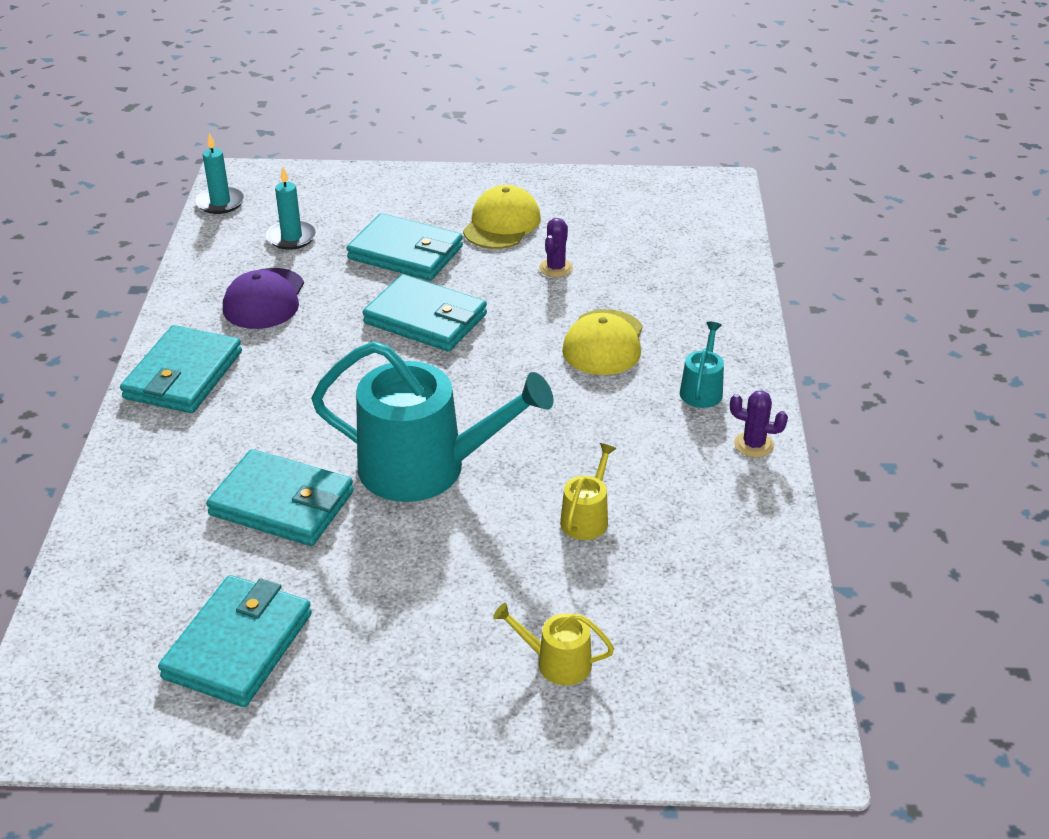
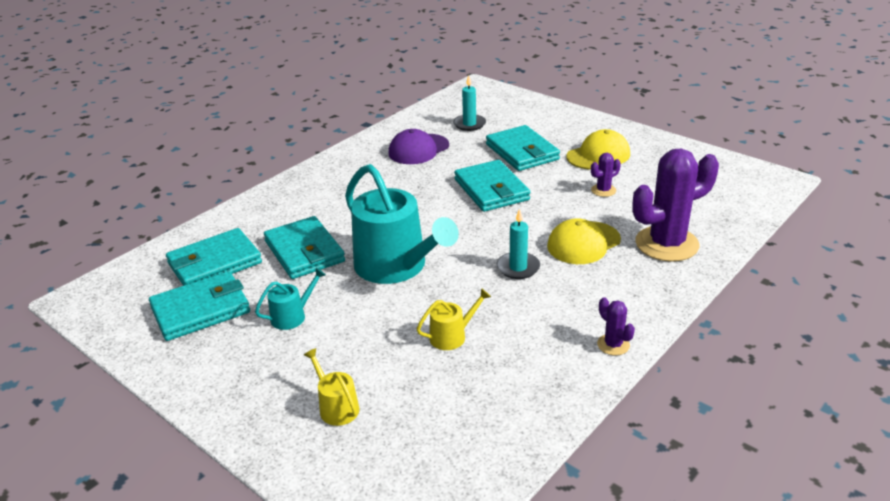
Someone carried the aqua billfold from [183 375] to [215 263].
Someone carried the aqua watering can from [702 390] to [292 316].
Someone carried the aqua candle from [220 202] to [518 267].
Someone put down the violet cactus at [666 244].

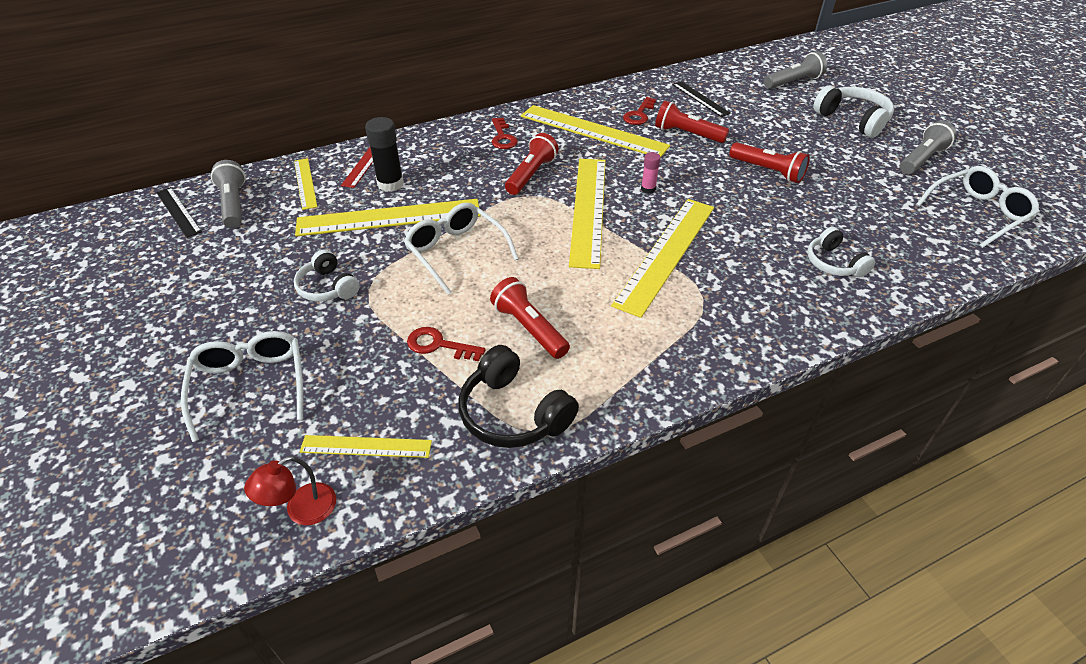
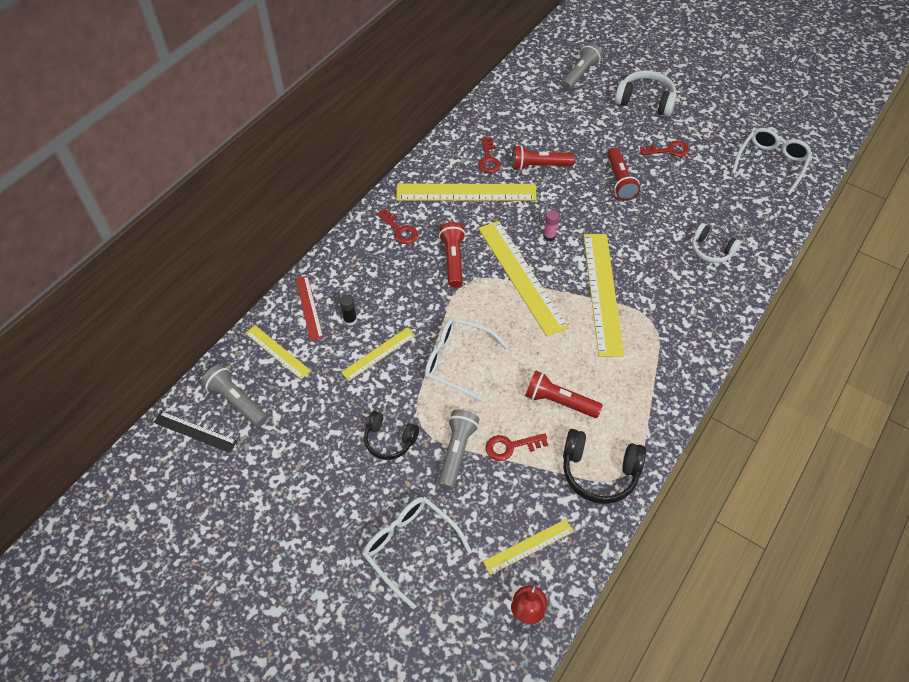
Someone scaled the jet-black glue at [390 184] by 0.57.
Someone scaled the golden straightedge at [389 217] by 0.52.
Someone repainted the snow-white headphones at [327 287], which became the jet-black headphones at [389 440].
Someone carried the gray pocket torch from [922 159] to [457 452].
Someone rotated the scarlet pocket torch at [768 171] by 75 degrees clockwise.
Someone put down the scarlet key at [668 150].
Someone took away the jet-black straightedge at [700 98].

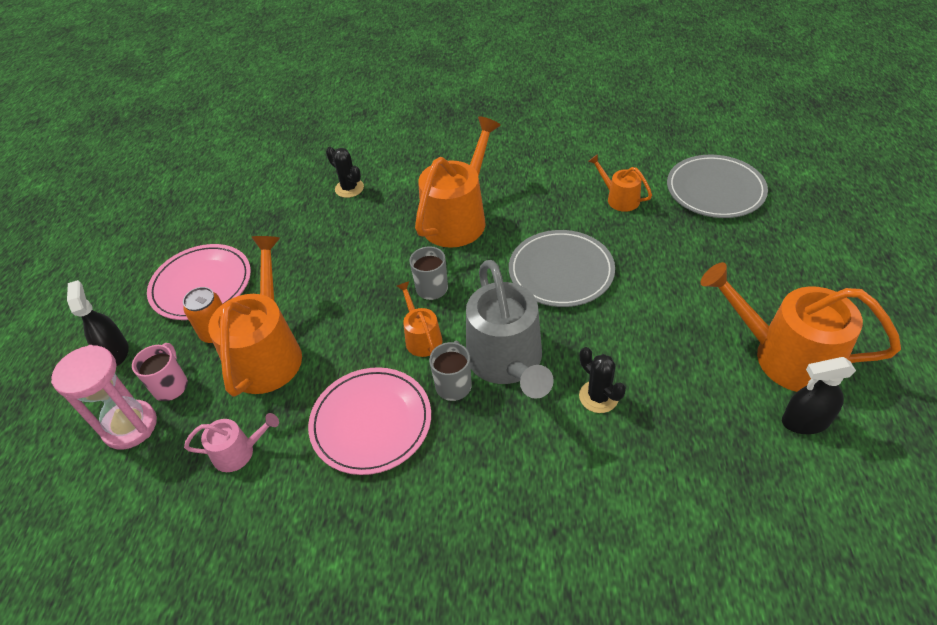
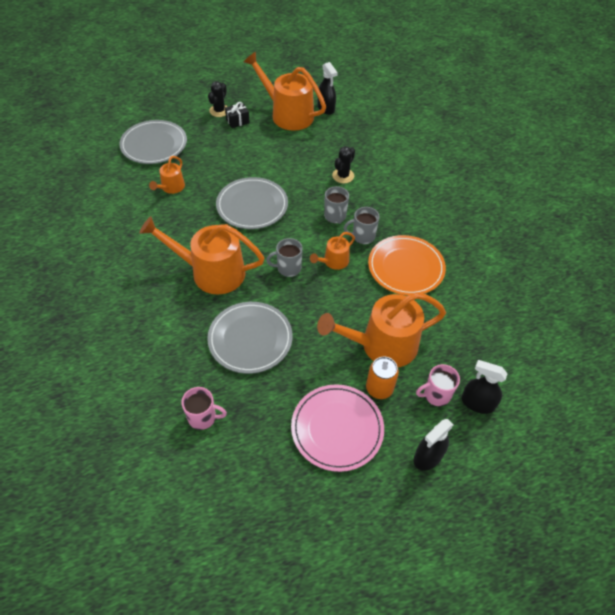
Someone put down the rose-pink mug at [203 417].
Someone put down the gray plate at [250 339].
Someone carried the jet-black cactus from [349 188] to [219 111].
Someone put down the jet-black wrapped gift at [237 121].
Someone rotated the orange-coloured watering can at [786 356] by 120 degrees clockwise.
Someone swapped the gray watering can at [507 361] for the gray mug at [335 216].
Someone repainted the rose-pink plate at [371 422], which became the orange-coloured plate at [406 267].
Someone swapped the rose-pink sand timer at [130 426] for the jet-black spray cleaner at [477 403].
Someone took away the rose-pink watering can at [238 452].

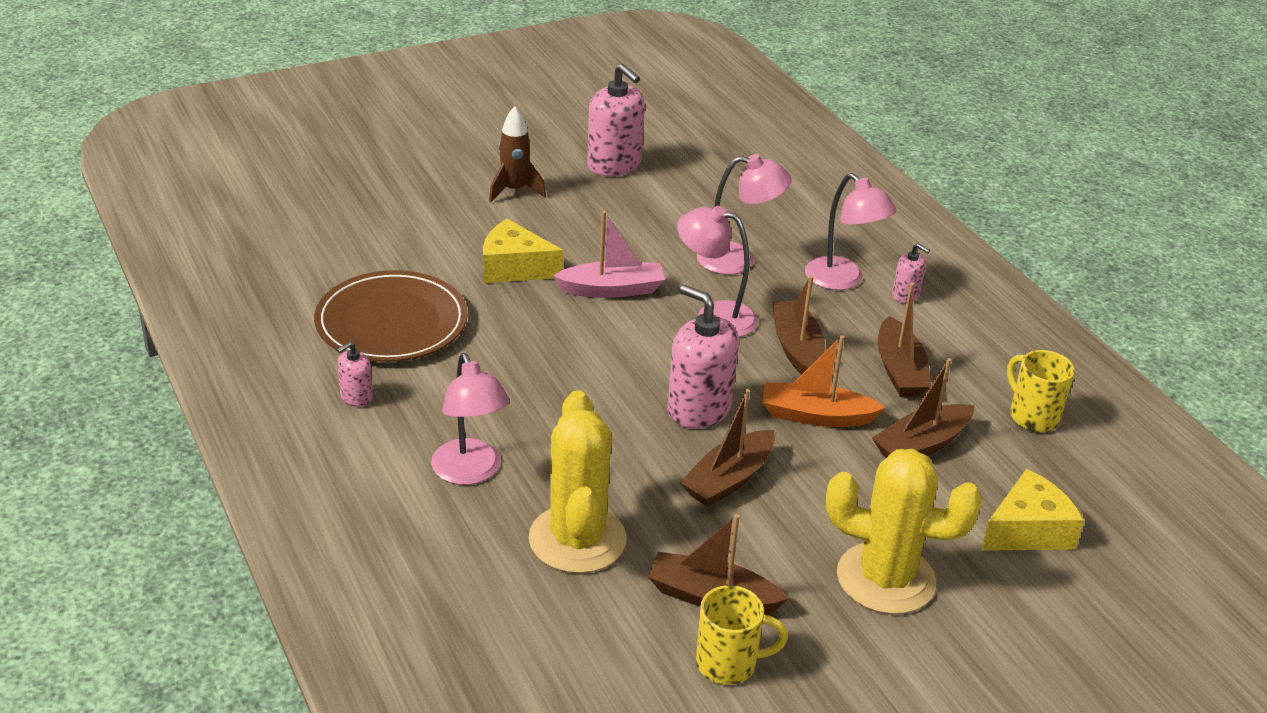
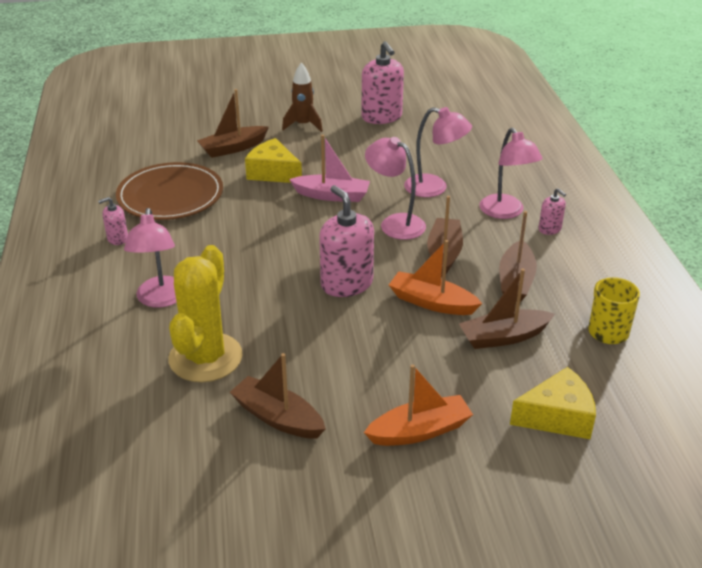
Someone carried the brown sailboat from [728 480] to [233 148].
Someone swapped the golden cactus at [885 579] for the orange-coloured sailboat at [420 431].
Someone took away the golden mug at [728 664].

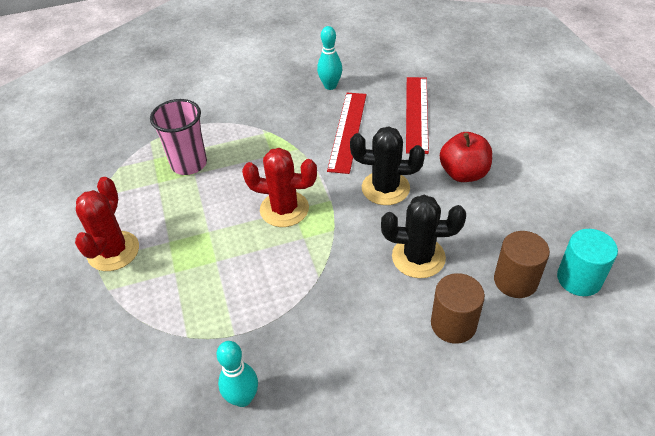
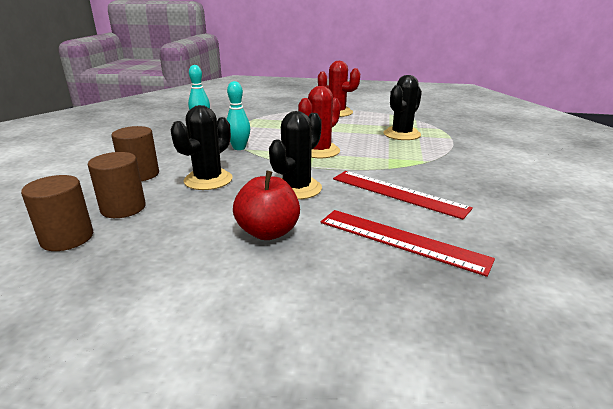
Someone repainted the aqua cylinder at [579 279], which became the brown cylinder at [67 238].
Someone carried the aqua tenpin from [330 86] to [239 148].
Someone swapped the rose-pink tumbler at [189 164] for the jet-black cactus at [401 134].

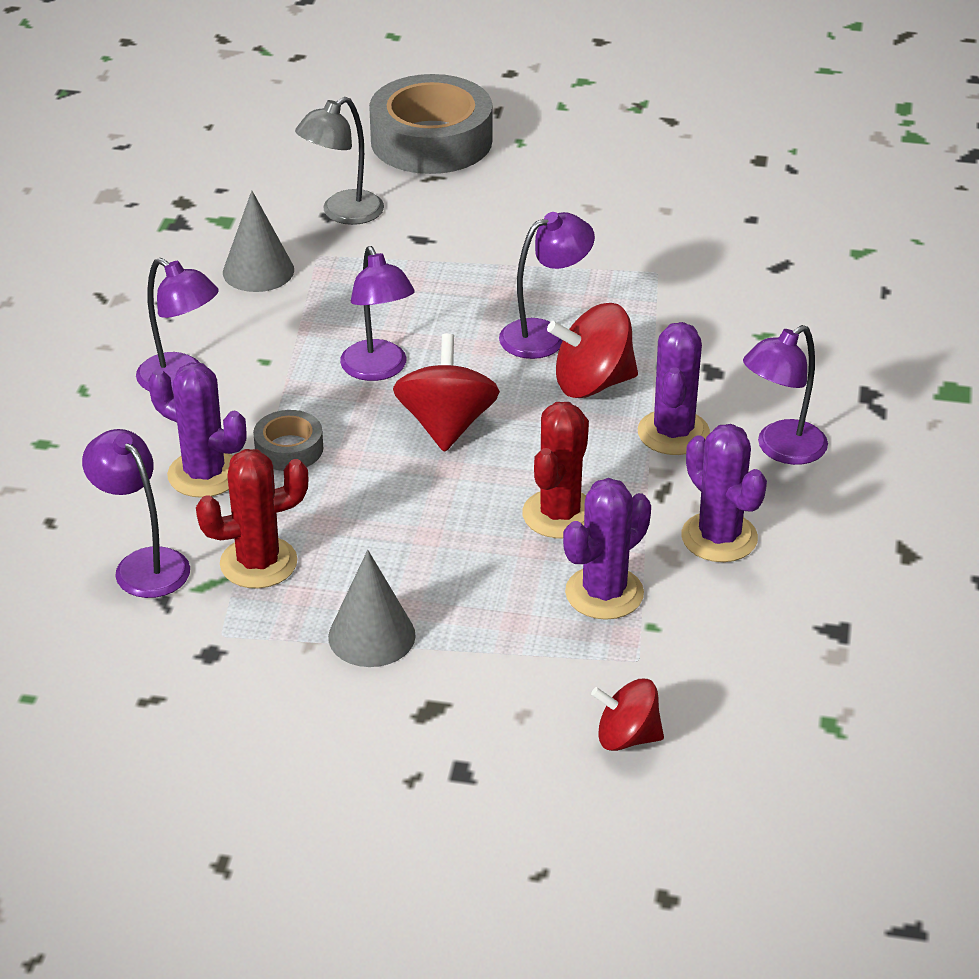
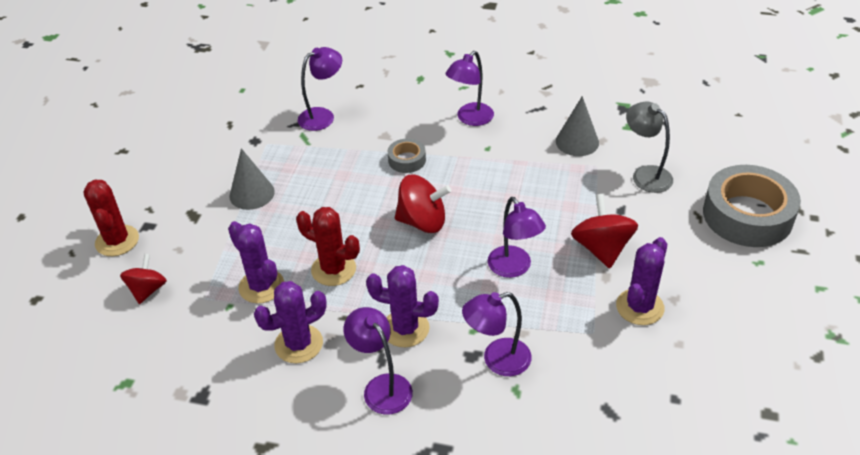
Someone carried the scarlet cactus from [258 563] to [117 241].
Someone carried the violet desk lamp from [378 370] to [497 360].
Someone carried the scarlet spinning top from [592 383] to [601 248].
Someone carried the violet cactus from [204 474] to [639 307].

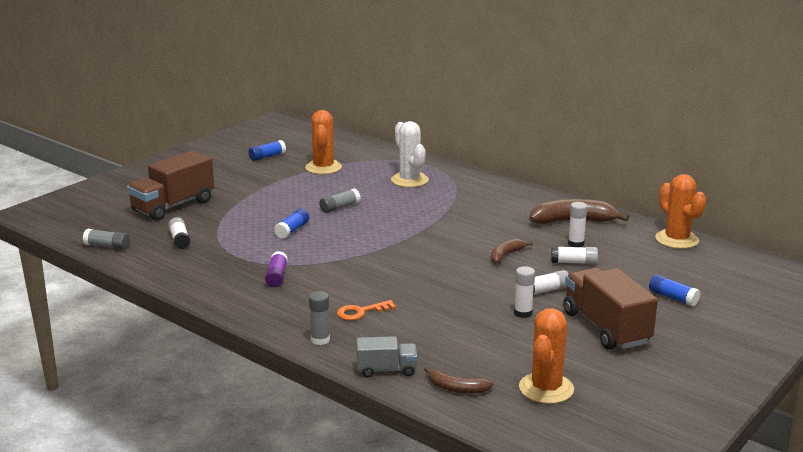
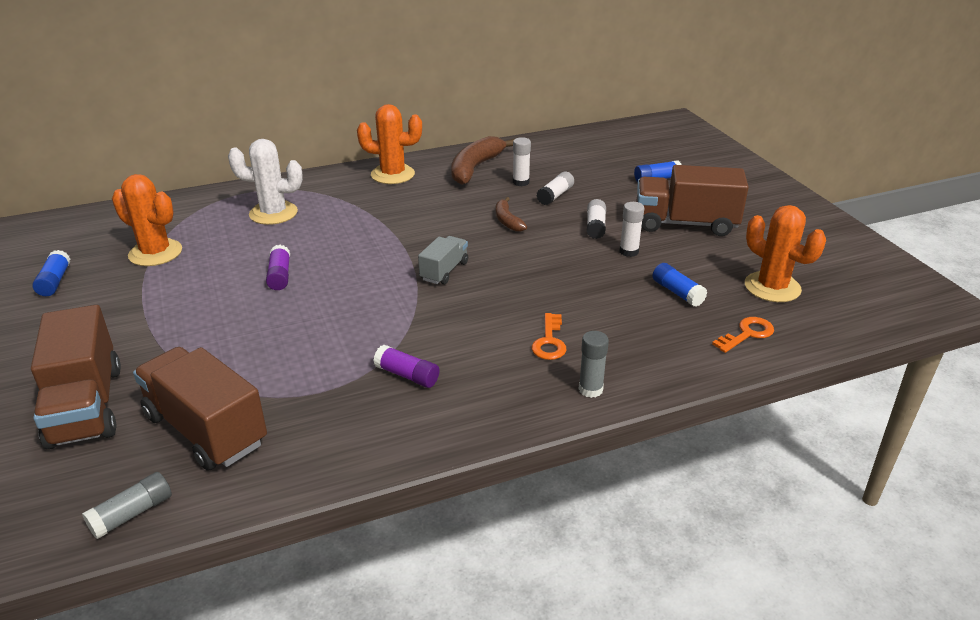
Someone swapped the snow-white glue at [180 240] for the brown truck at [206 430].
Someone repainted the gray glue at [340 207], which became the violet glue at [280 276].
Someone carried the orange-coloured cactus from [676 240] to [392 174].
Someone carried the gray truck from [386 370] to [444 271].
Someone carried the blue glue from [292 230] to [677 292].
Someone swapped the brown banana fruit at [457 388] for the orange-coloured key at [747 334].

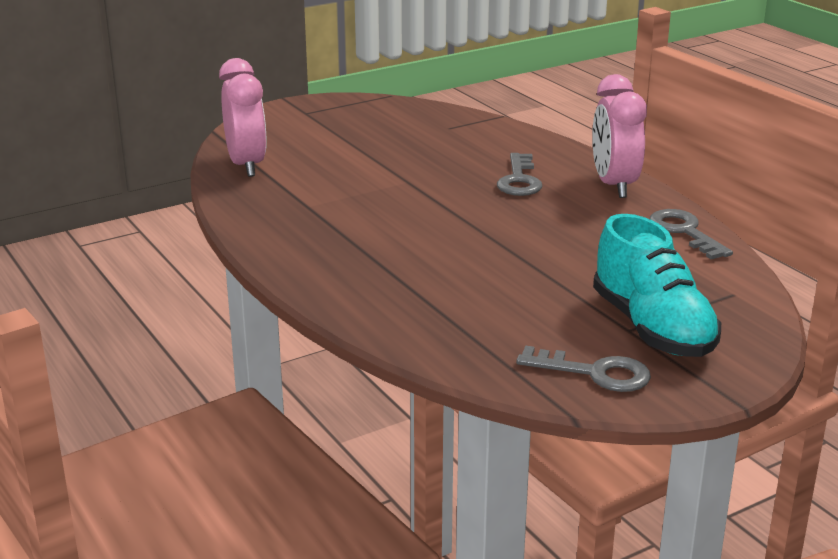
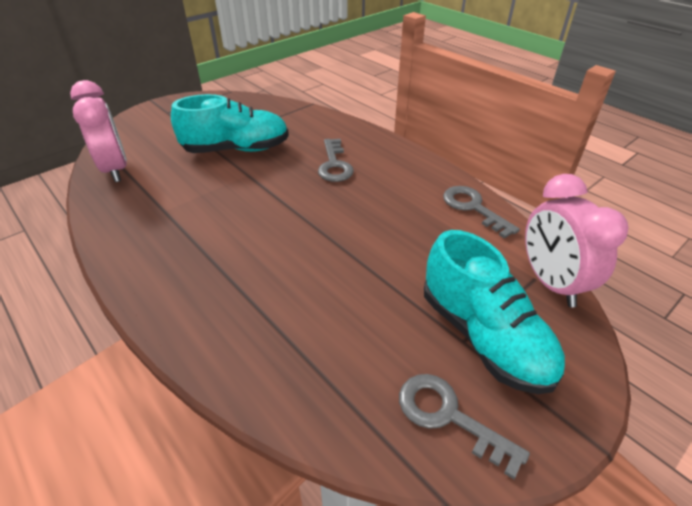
Someone put down the aqua shoe at [236 149].
Someone rotated the gray key at [594 373] by 150 degrees counterclockwise.
Someone carried the rose-pink bedside clock from [614 185] to [550 282].

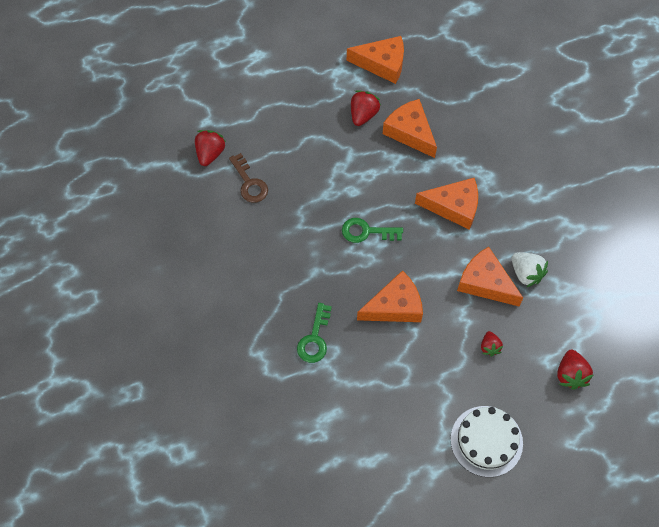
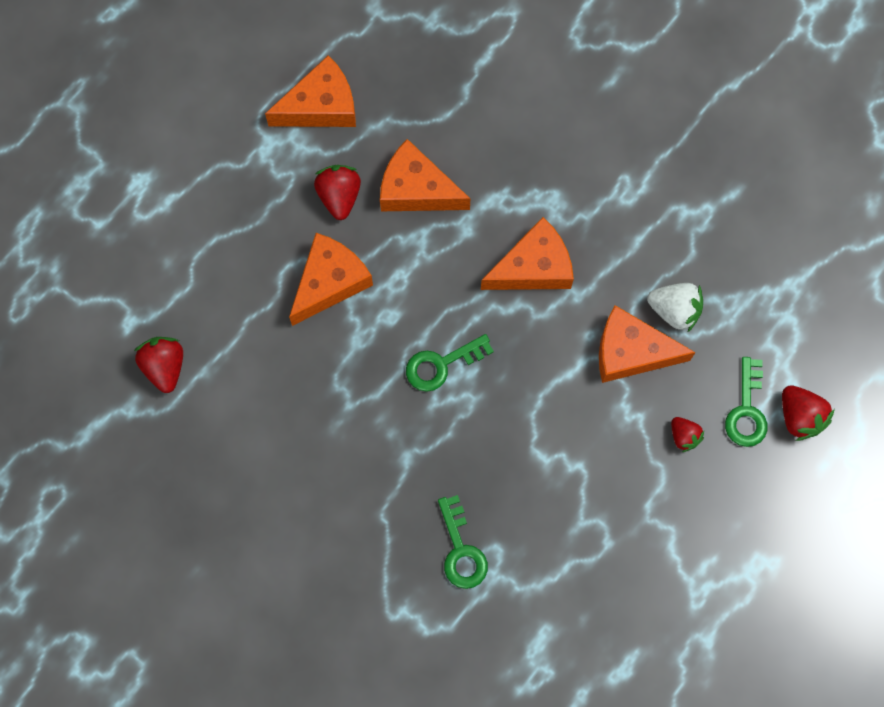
Someone carried the orange-coloured cheese wedge from [395 306] to [330 282].
Someone put down the emerald key at [746 410].
Someone took away the brown key at [249 183].
Someone took away the snow-white gateau at [486 441].

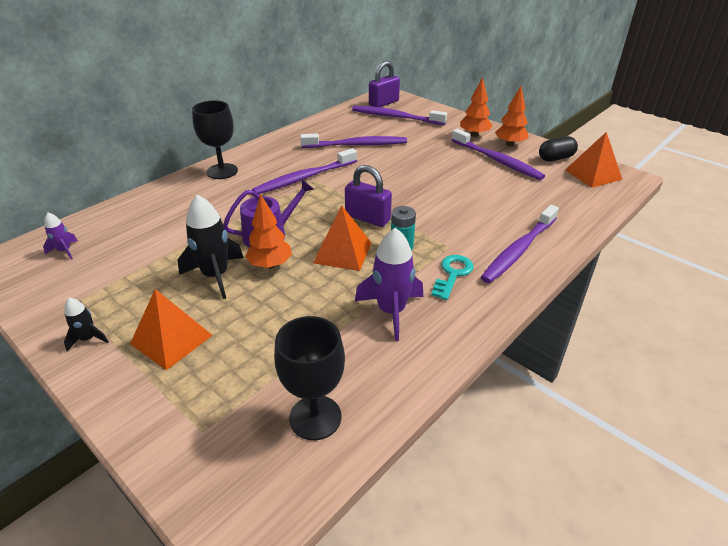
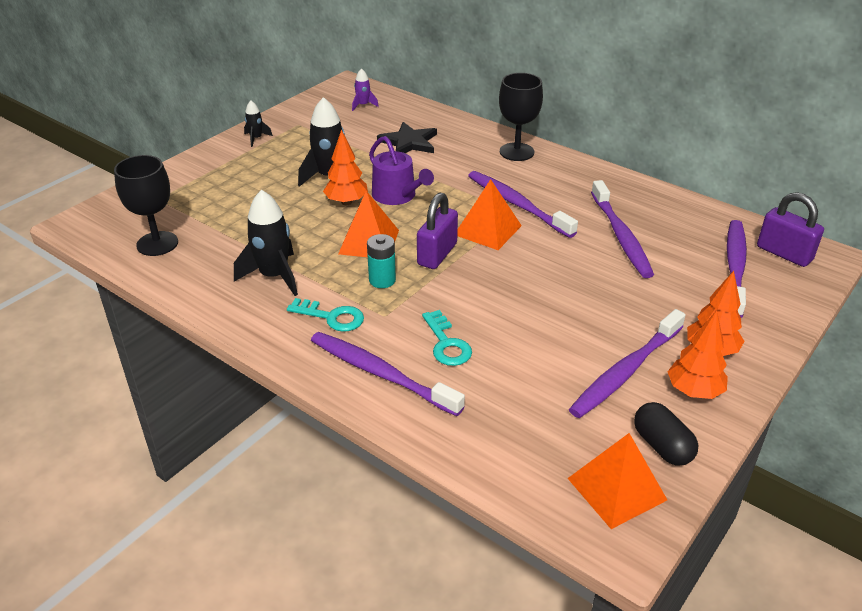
Someone repainted the violet toy rocket at [391 311], which became the jet-black toy rocket at [274 276].
Someone put down the jet-black five-pointed star at [409 142].
Someone put down the aqua key at [447 344].
Someone carried the orange-coloured pyramid from [171 339] to [488 230].

